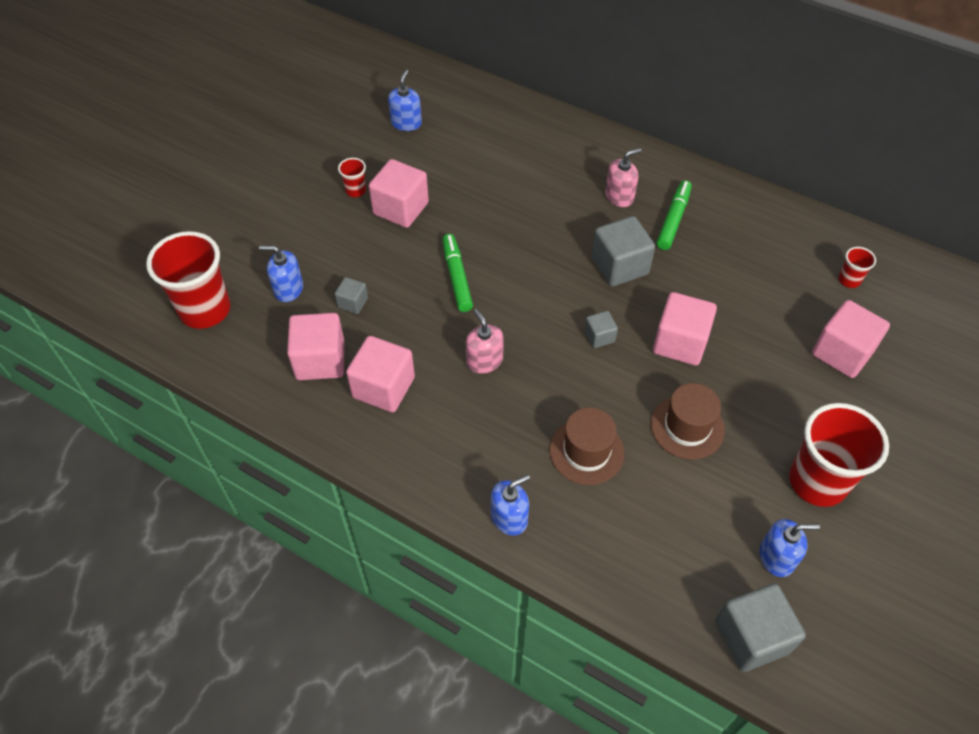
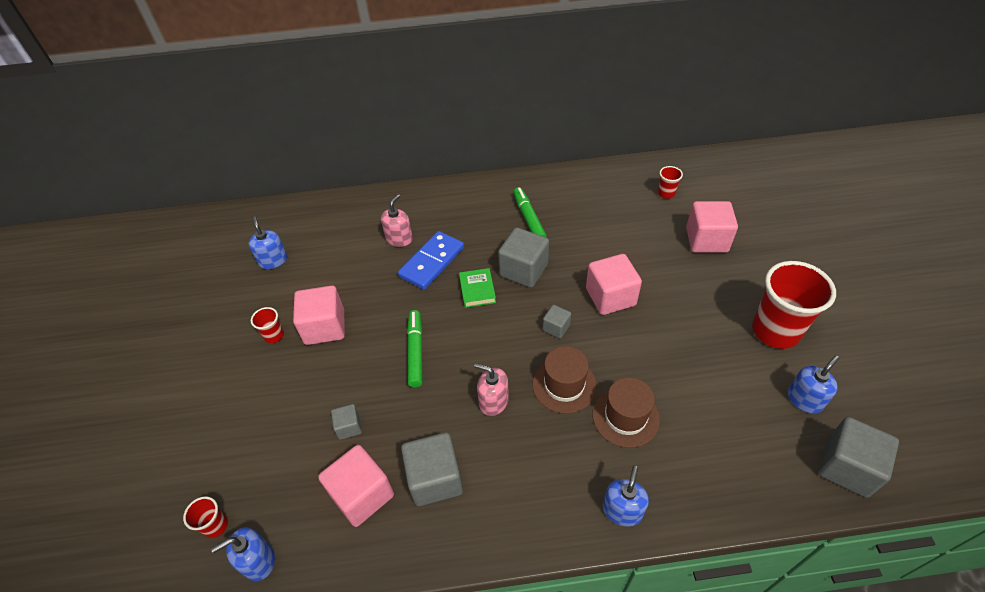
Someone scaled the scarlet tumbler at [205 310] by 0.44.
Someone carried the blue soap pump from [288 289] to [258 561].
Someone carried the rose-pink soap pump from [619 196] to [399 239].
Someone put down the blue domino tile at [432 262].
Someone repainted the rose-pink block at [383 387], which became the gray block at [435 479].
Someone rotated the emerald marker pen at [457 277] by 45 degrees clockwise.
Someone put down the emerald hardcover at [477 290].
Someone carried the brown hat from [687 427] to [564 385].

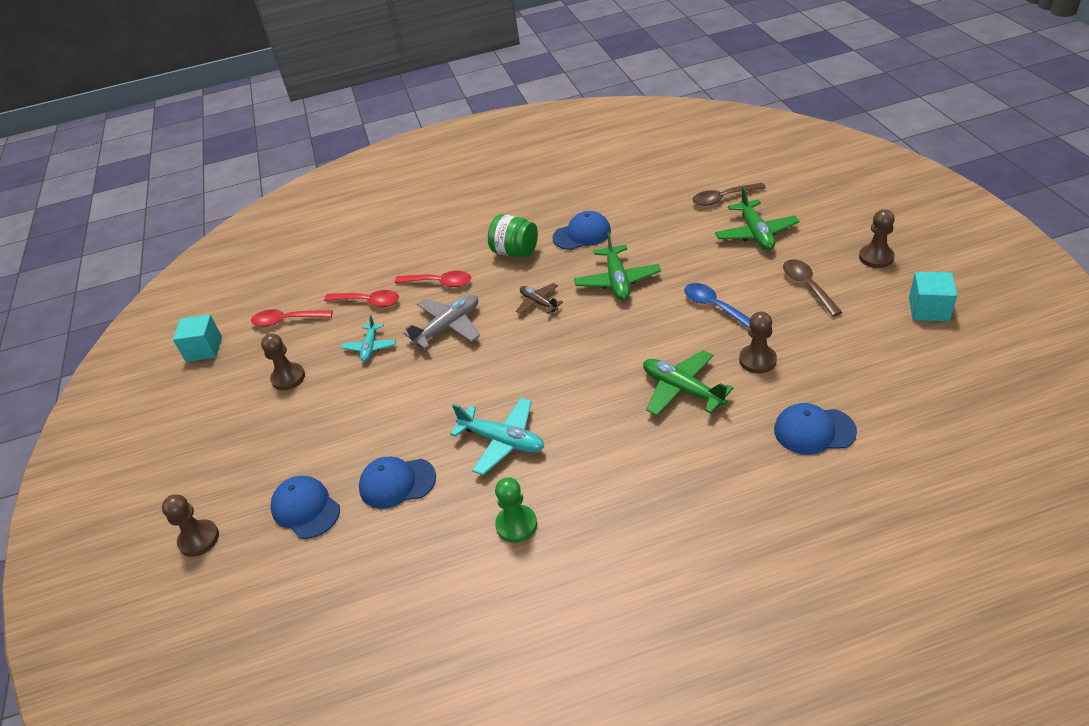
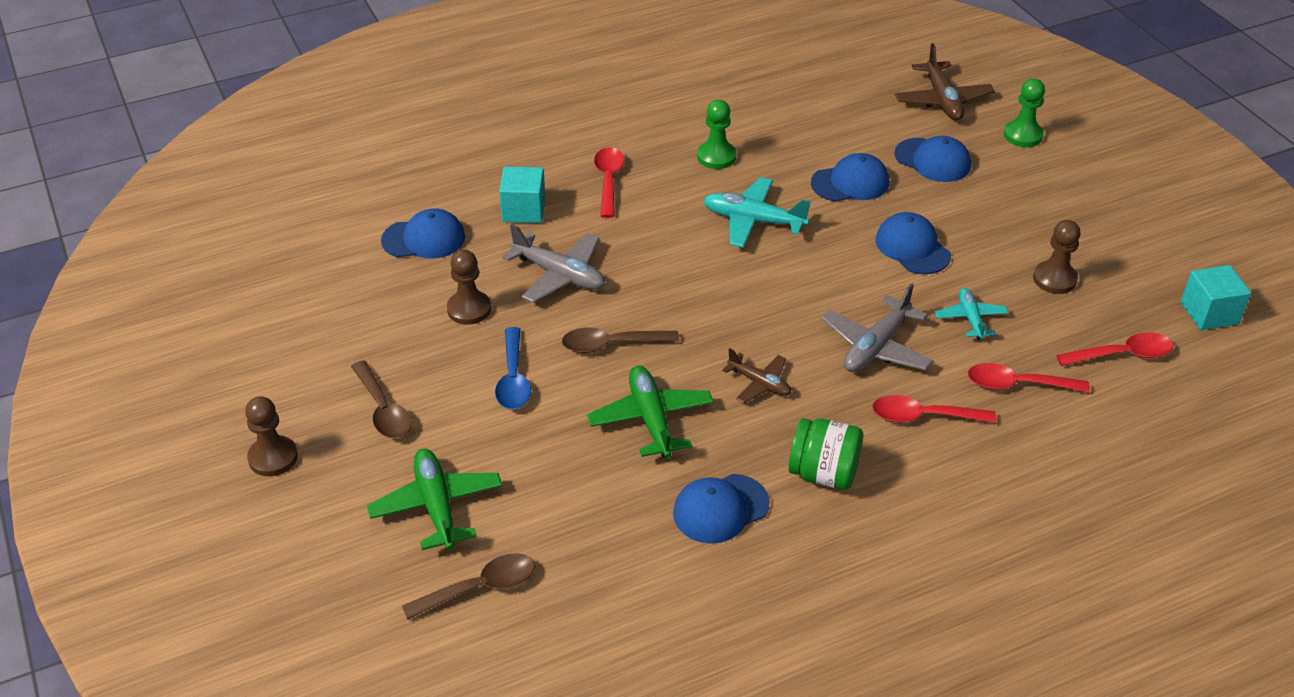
Someone rotated the blue spoon at [715 306] by 45 degrees clockwise.
Someone carried the aqua block from [928 309] to [524 210].
Someone repainted the emerald aeroplane at [682 389], which became the gray aeroplane at [559 275].
Someone put down the brown spoon at [612 344].
Someone put down the scarlet spoon at [608 181].
Someone put down the blue cap at [912 247].
Someone put down the brown aeroplane at [942 100].
Someone repainted the brown game pawn at [199 539], which became the emerald game pawn at [1023 135].

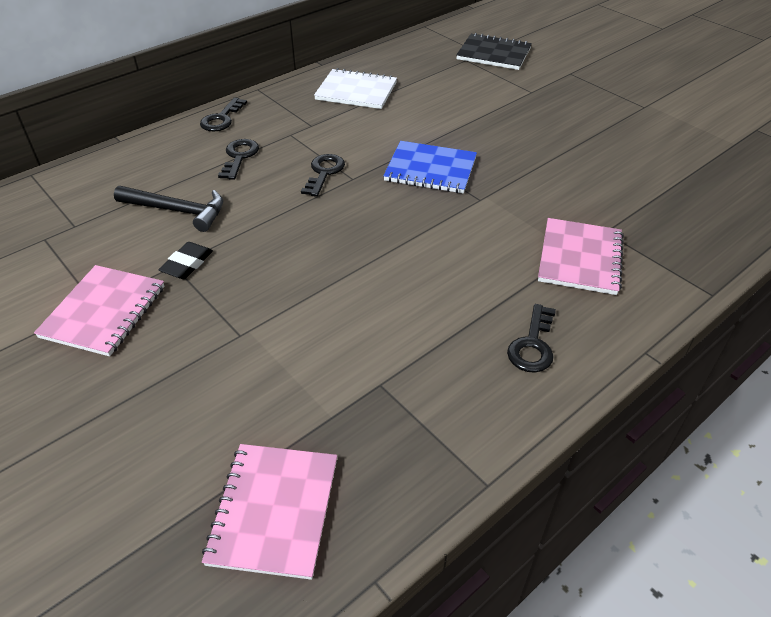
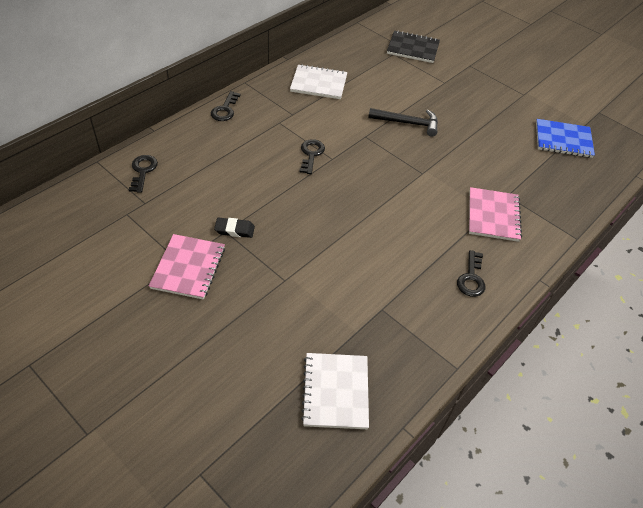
Someone carried the jet-black key from [239 157] to [143 171].
Someone rotated the jet-black gum eraser at [187 264] by 75 degrees clockwise.
Someone repainted the rose-pink notebook at [274 510], which became the snow-white notebook at [335 391].
Someone carried the jet-black claw hammer from [177 210] to [407 123].
Someone carried the blue notebook from [430 169] to [563 140].

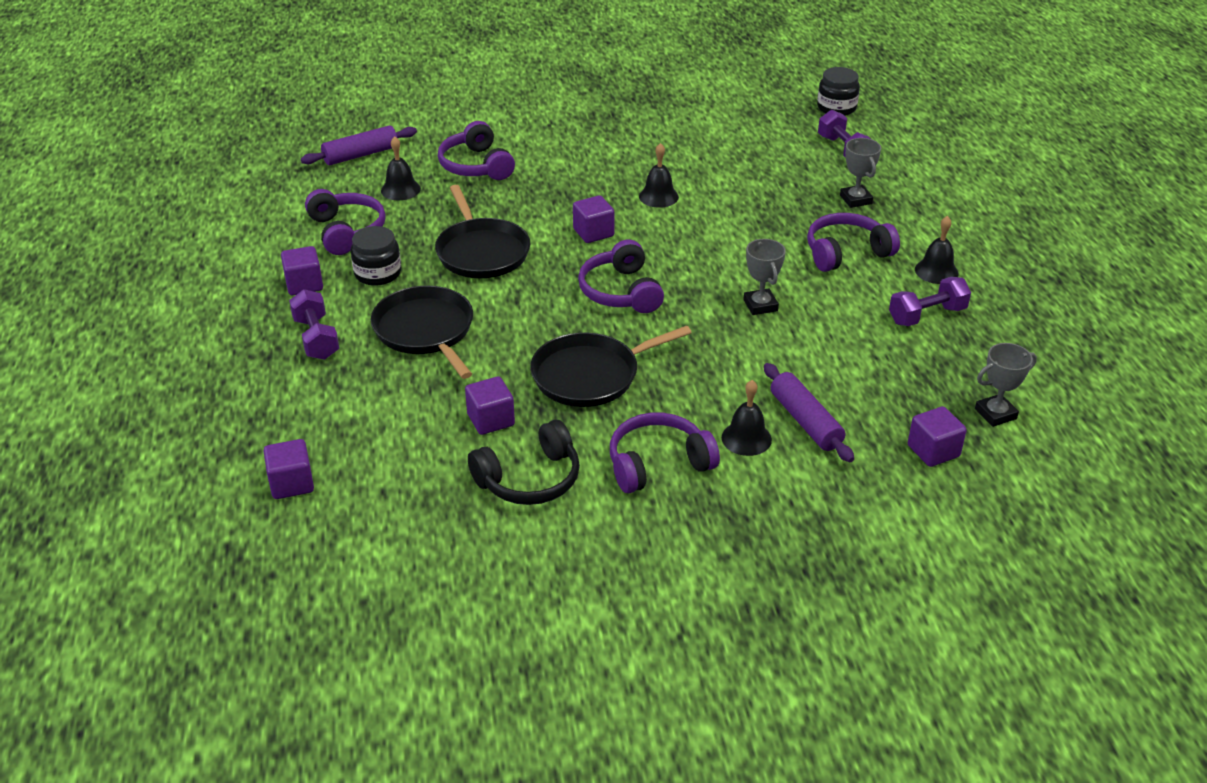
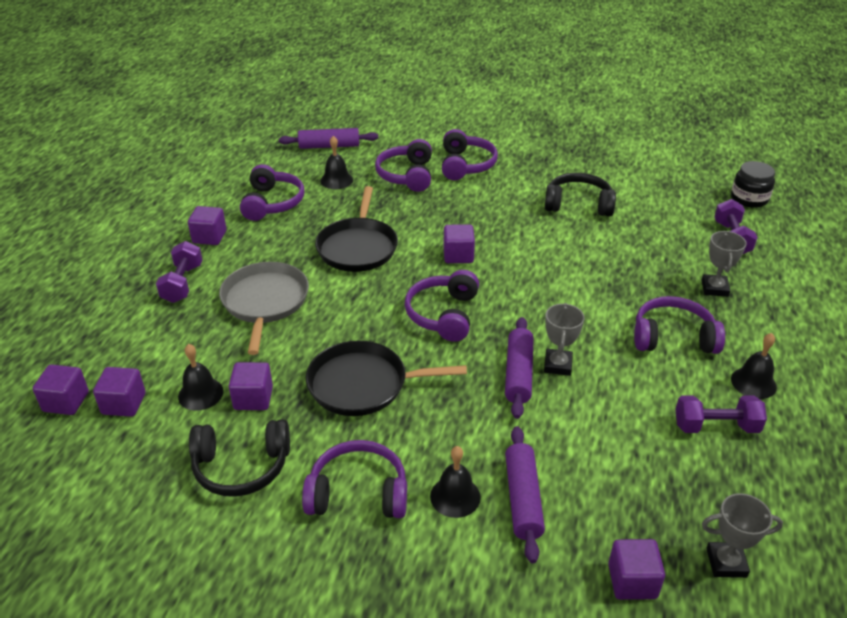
Someone put down the violet block at [124 404].
Someone carried the jet-black school bell from [658 196] to [200 394].
Someone repainted the jet-black frying pan at [426 331], which became the gray frying pan at [265 302].
Someone put down the violet headphones at [466 165].
Someone put down the violet rolling pin at [518 374].
Someone put down the jet-black headphones at [578 204].
Someone took away the jet-black jam jar at [378 273].

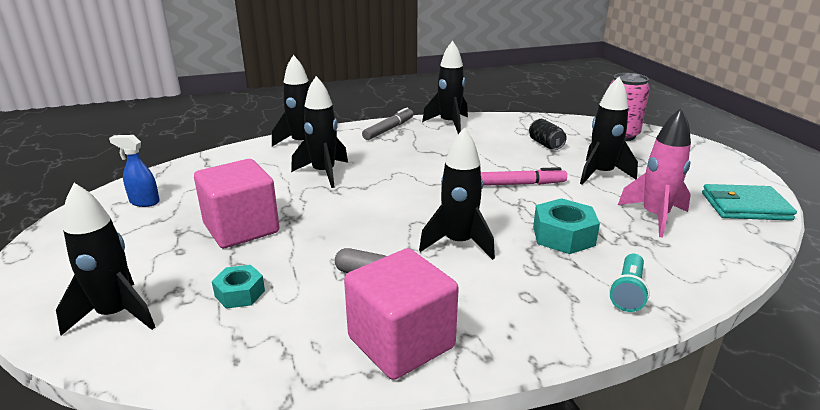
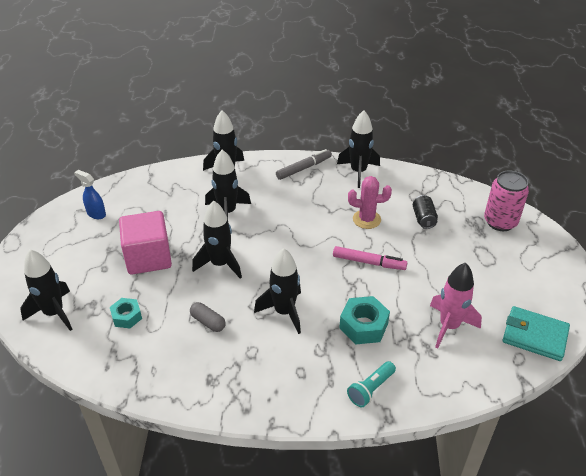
Someone carried the jet-black toy rocket from [601 174] to [220 264].
Someone put down the rose-pink cactus at [366 219].
Someone took away the rose-pink block at [401 342].

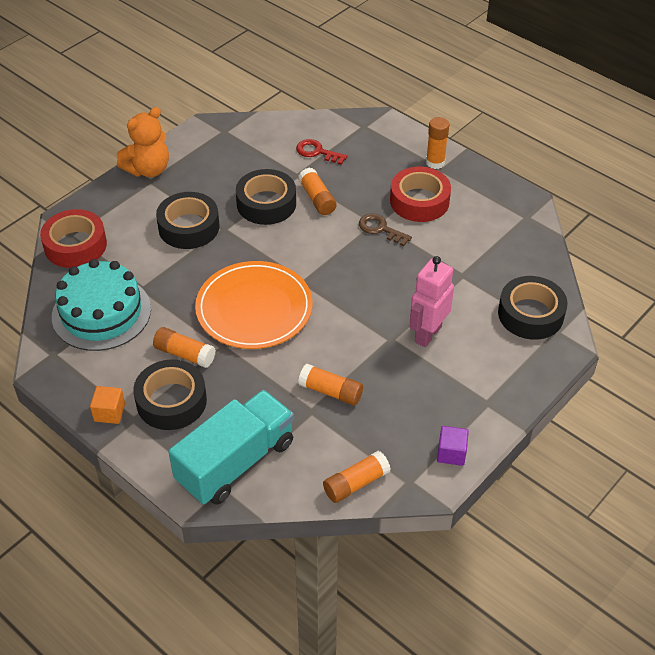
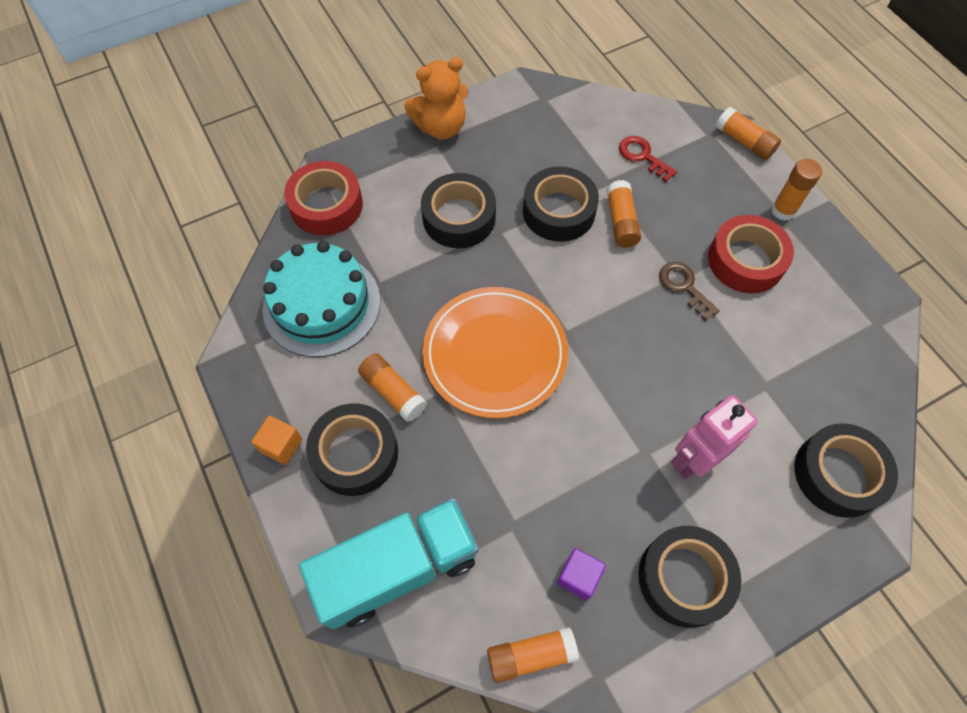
Someone carried the violet block from [451 453] to [578 577].
Someone put down the jet-black roll of tape at [684 578].
Someone carried the orange-coloured glue from [331 391] to [744 142].

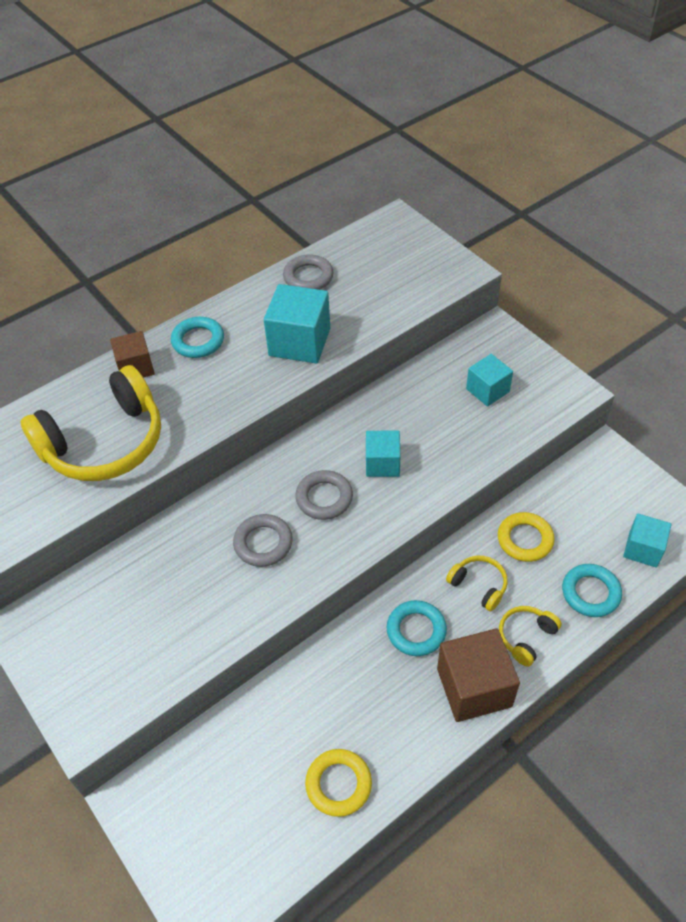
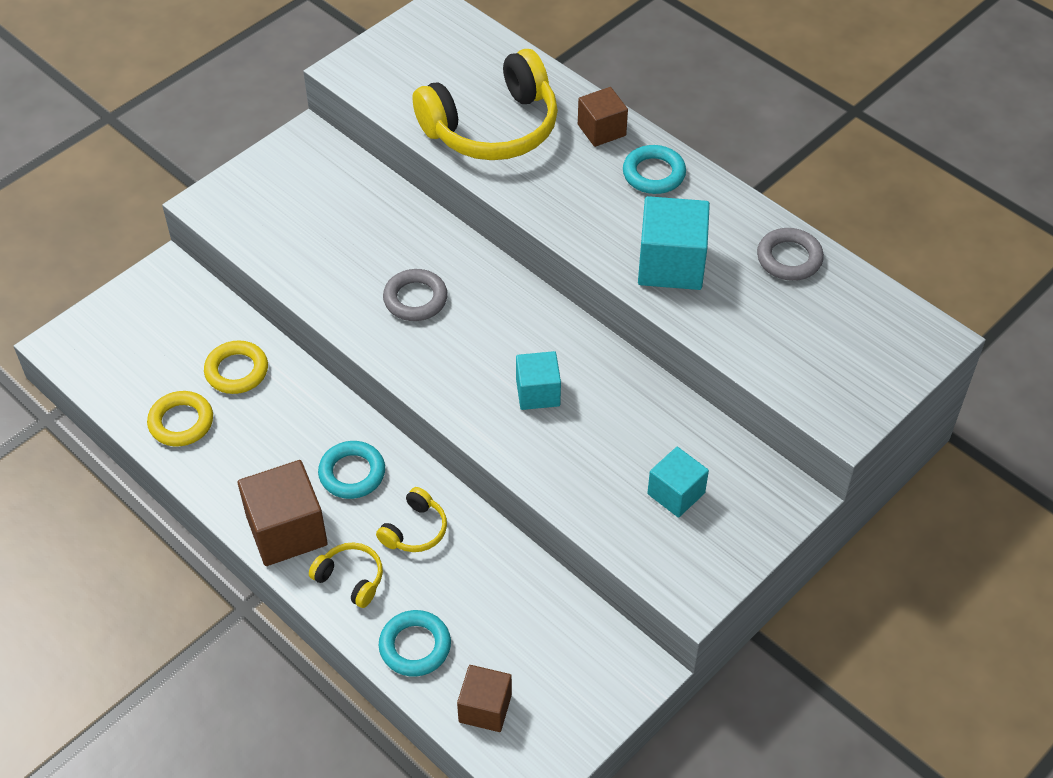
Someone carried the golden hoop from [525 539] to [237 371].
Someone rotated the golden headphones at [104 442] by 75 degrees counterclockwise.
Someone repainted the aqua block at [643 549], which became the brown block at [485 708].
Someone took away the gray hoop at [324 498].

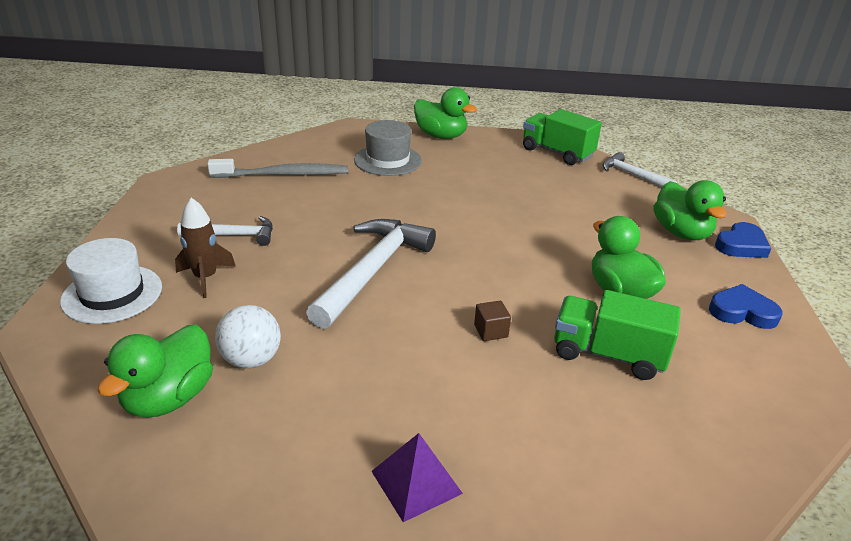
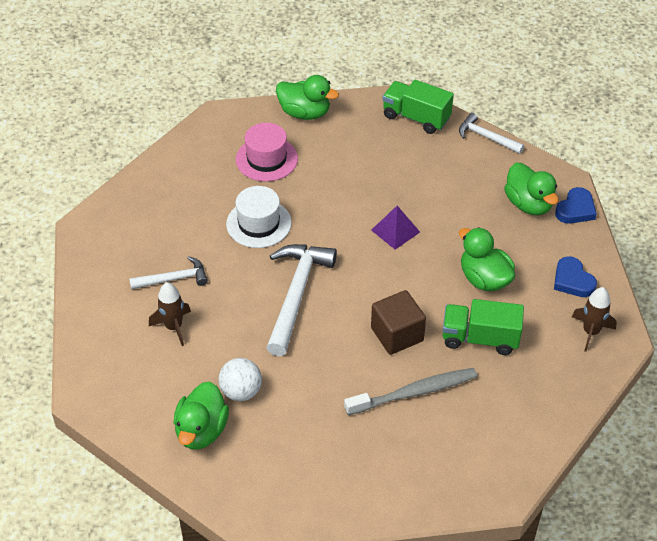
Someone carried the snow-white hat from [112 294] to [258 223].
Someone repainted the gray hat at [388 160], which became the rose-pink hat at [266 159].
Someone carried the gray dental brush from [283 175] to [414 392].
Someone carried the violet pyramid from [416 482] to [395 231].
Someone scaled the brown block at [491 331] by 2.04.
Someone rotated the blue heart shape at [742 312] by 120 degrees counterclockwise.
Someone put down the brown toy rocket at [591 332].

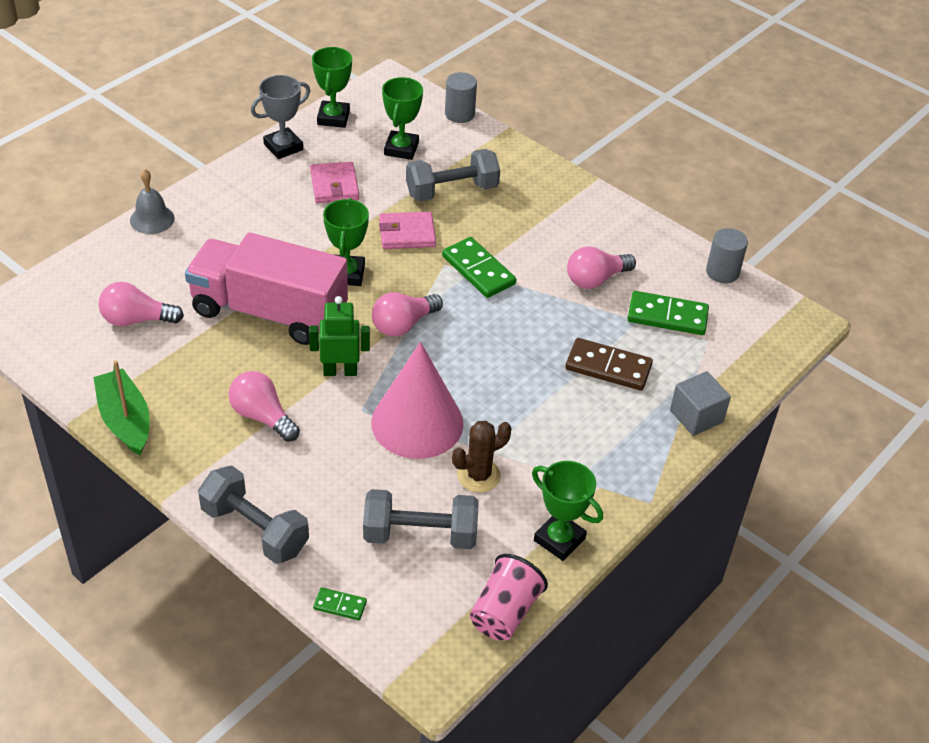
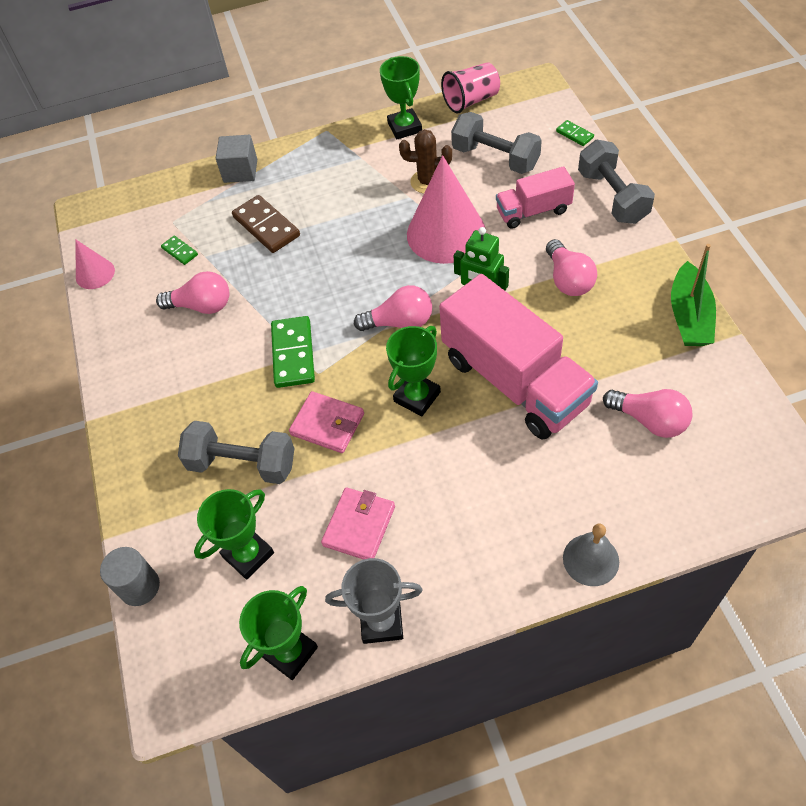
Someone swapped the gray cylinder at [722 272] for the rose-pink cone at [95 274].
Someone scaled the emerald domino tile at [667 316] by 0.52.
Someone put down the rose-pink truck at [533 211].

